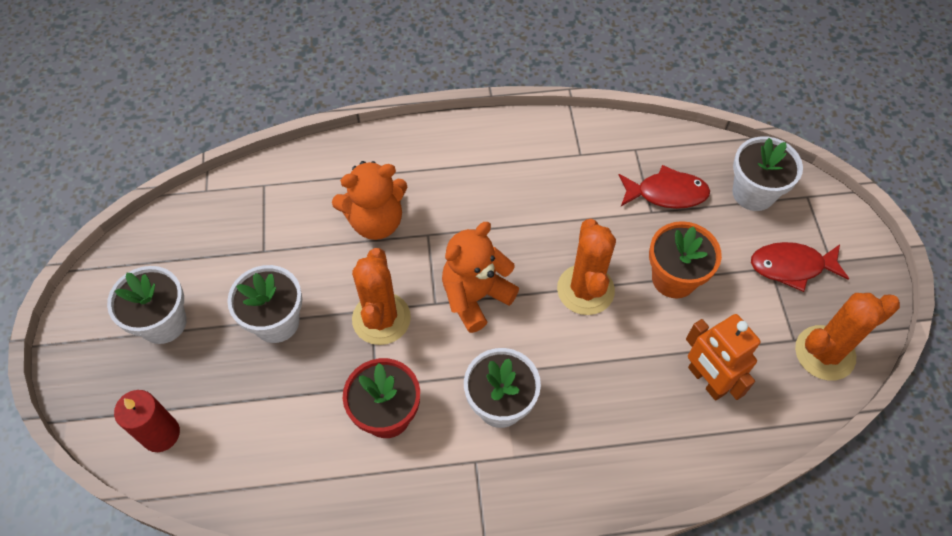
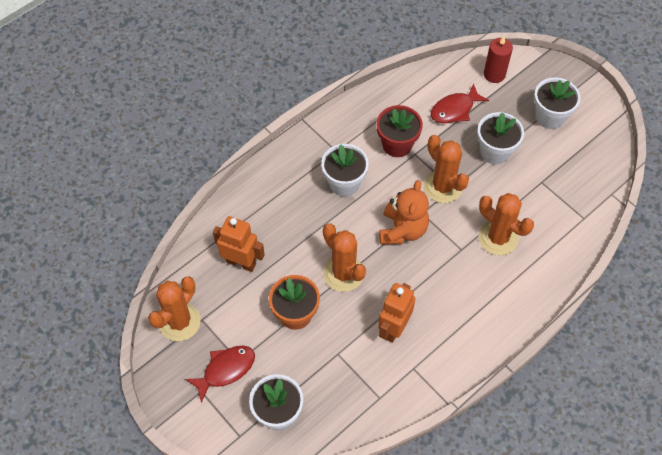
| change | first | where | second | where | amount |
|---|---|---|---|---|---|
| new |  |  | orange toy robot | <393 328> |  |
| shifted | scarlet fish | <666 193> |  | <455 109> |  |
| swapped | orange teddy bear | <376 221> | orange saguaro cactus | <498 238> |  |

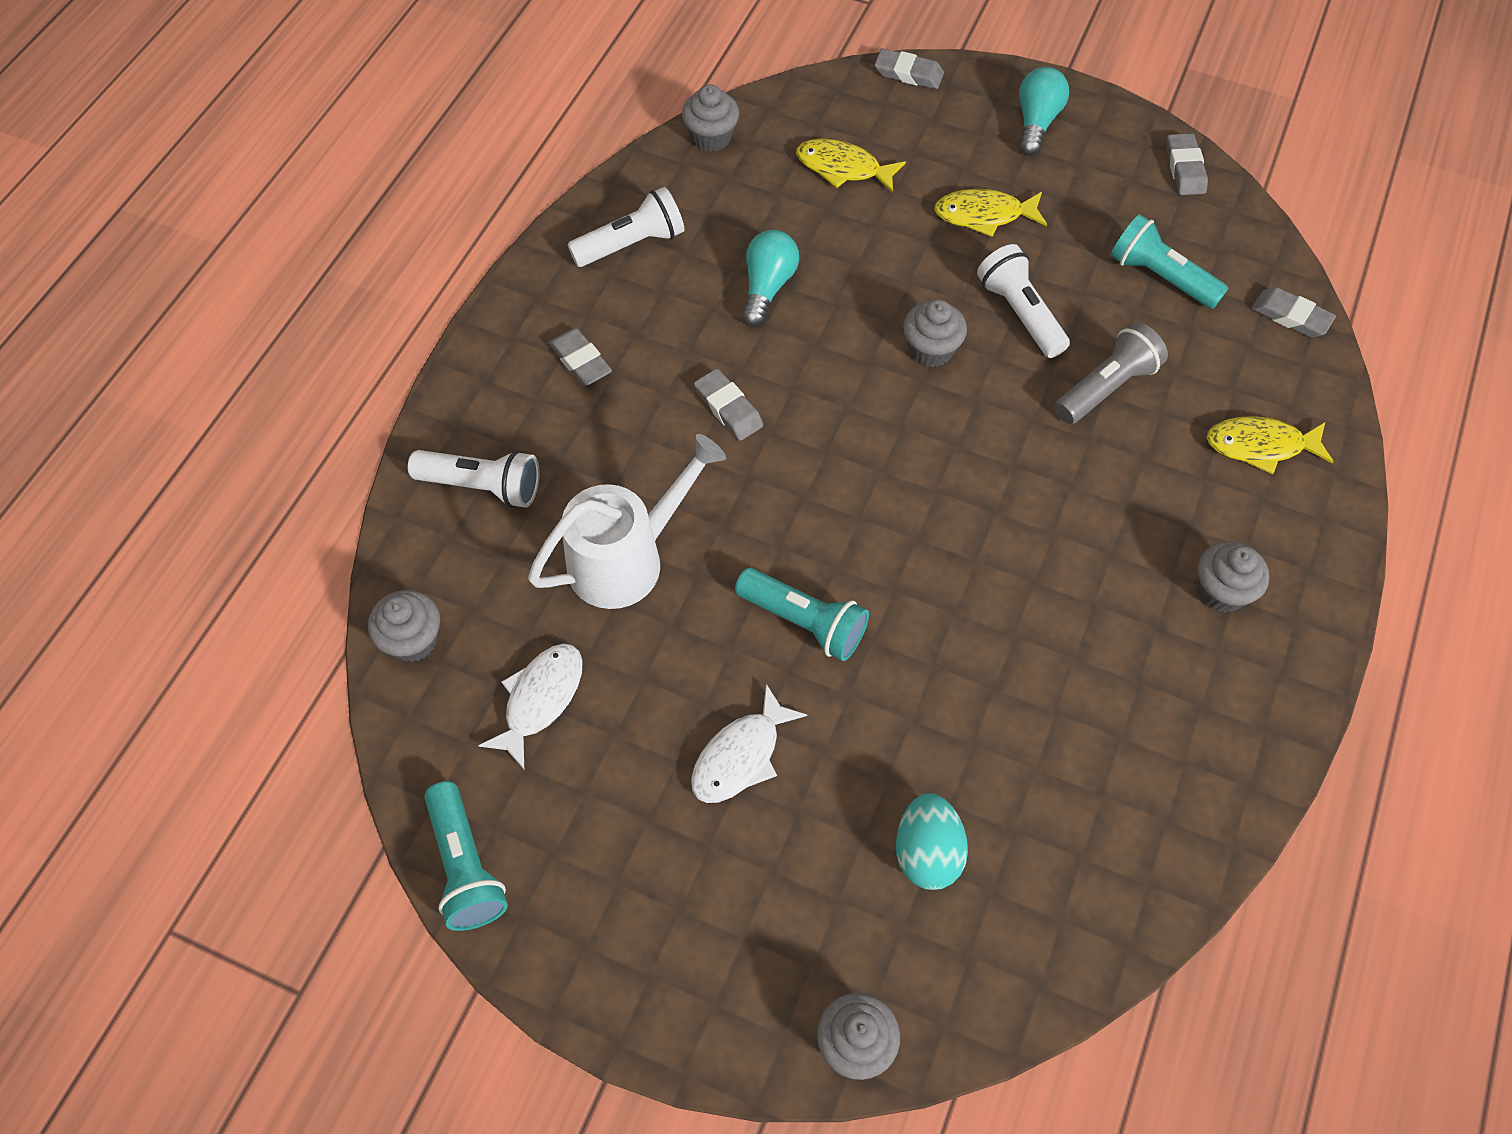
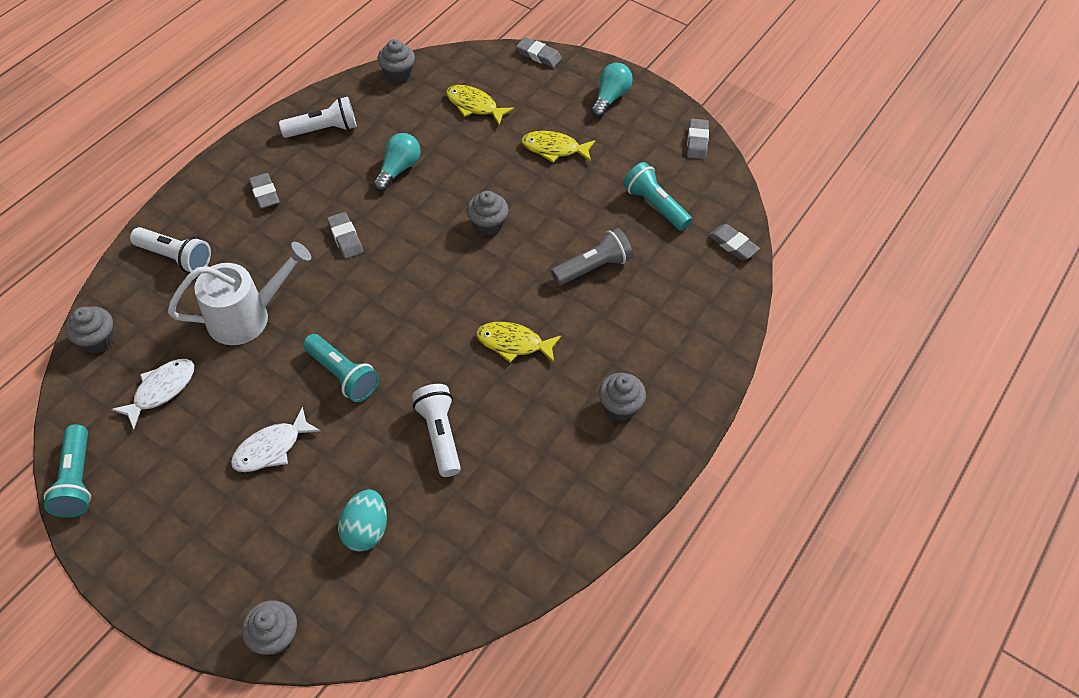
| change | first | where | second | where | amount |
|---|---|---|---|---|---|
| shifted | snow-white flashlight | <1020 313> |  | <440 435> |  |
| shifted | bright yellow fish | <1260 446> |  | <513 343> |  |

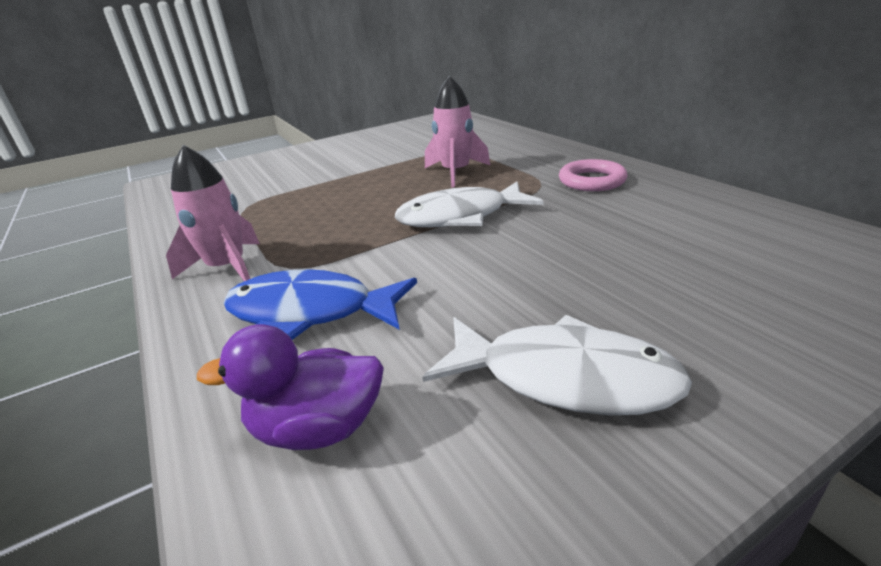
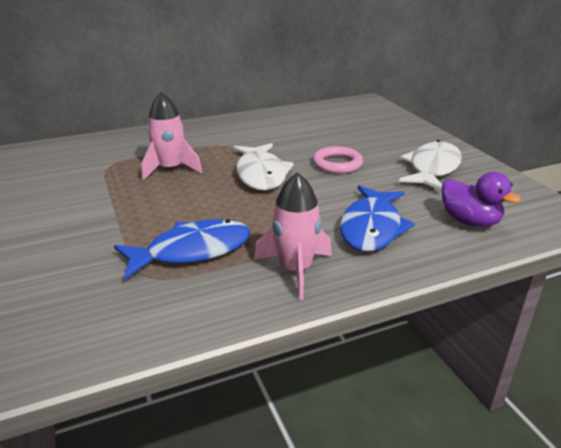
| change | first | where | second | where | amount |
|---|---|---|---|---|---|
| new |  |  | royal blue fish | <192 251> |  |
| shifted | pink hoop | <592 181> |  | <337 164> |  |
| rotated | royal purple duck | <318 428> |  | <469 221> | 45 degrees counterclockwise |

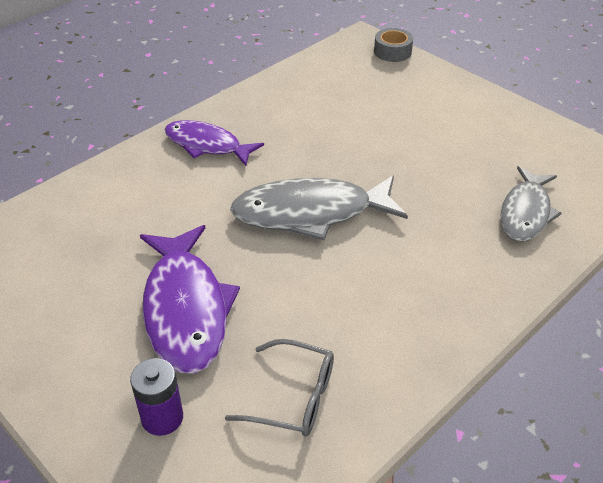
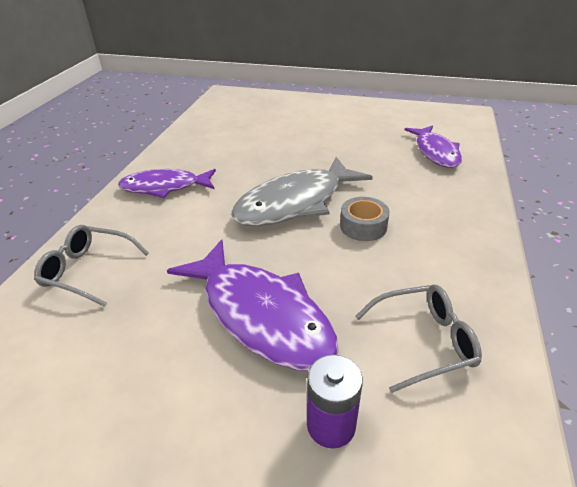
| change | first | where | second | where | amount |
|---|---|---|---|---|---|
| new |  |  | ash-grey spectacles | <88 270> |  |
| shifted | ash-grey sticky tape | <392 52> |  | <363 226> |  |
| repainted | ash-grey fish | <525 212> | royal purple fish | <435 152> |  |

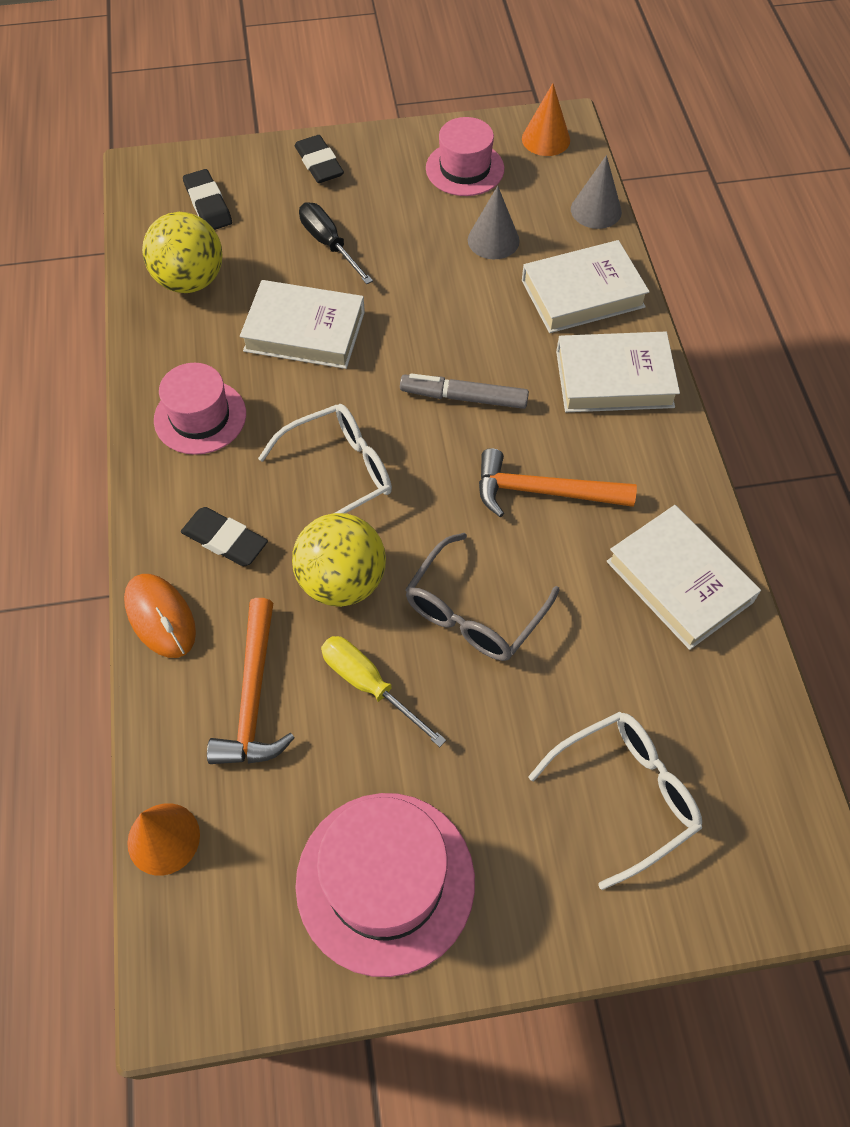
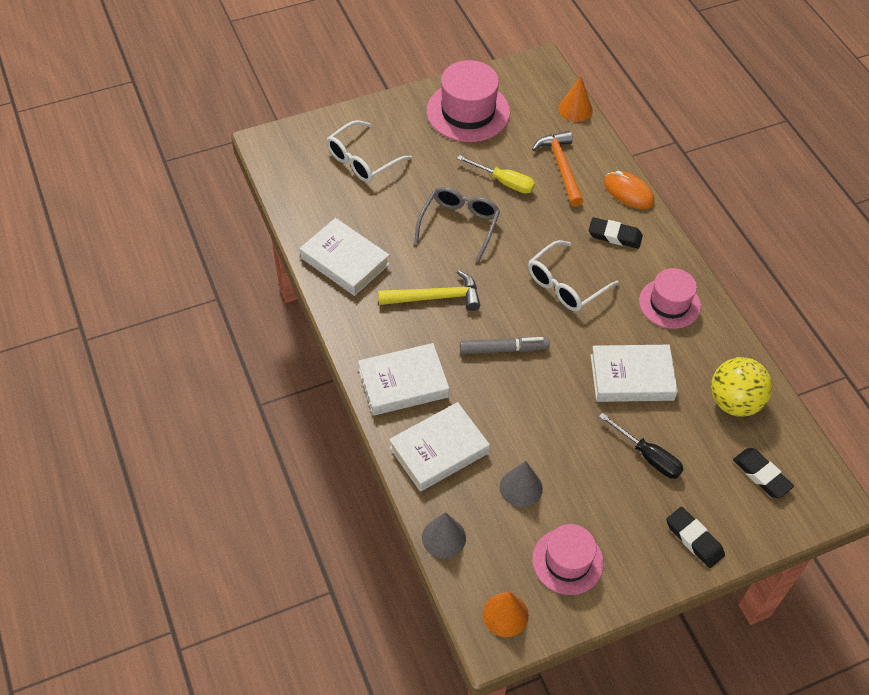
| change | first | where | second | where | amount |
|---|---|---|---|---|---|
| repainted | orange hammer | <543 491> | bright yellow hammer | <435 297> |  |
| gone | bright yellow play ball | <342 581> |  |  |  |

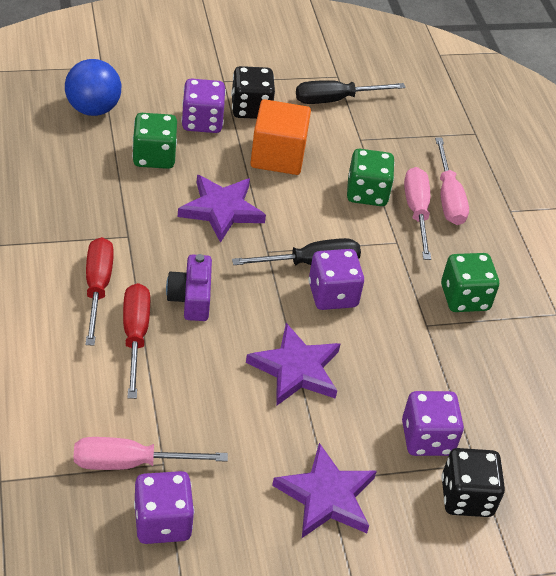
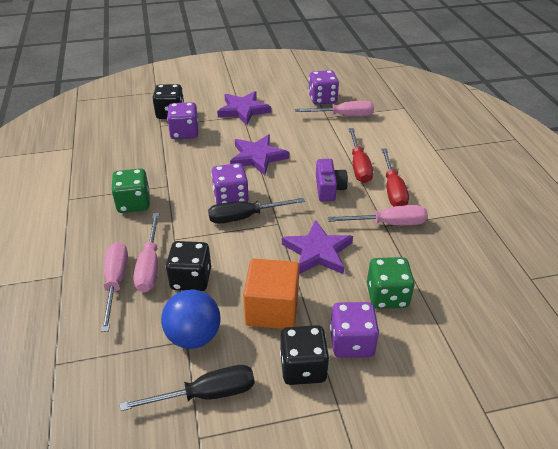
| change | first | where | second | where | amount |
|---|---|---|---|---|---|
| shifted | royal blue play ball | <93 109> |  | <194 336> |  |
| repainted | emerald dice | <367 193> | ebony dice | <191 279> |  |
| new |  |  | pink screwdriver | <388 223> |  |

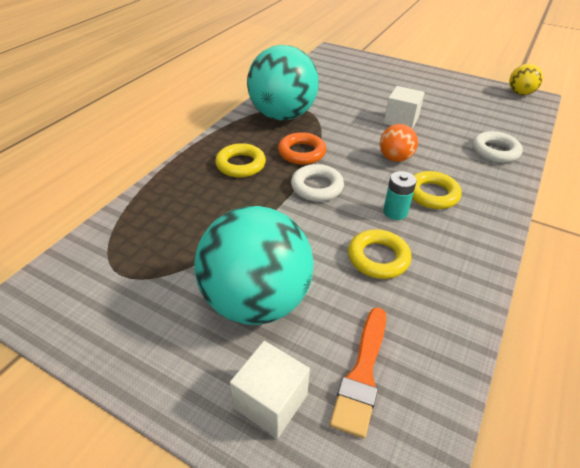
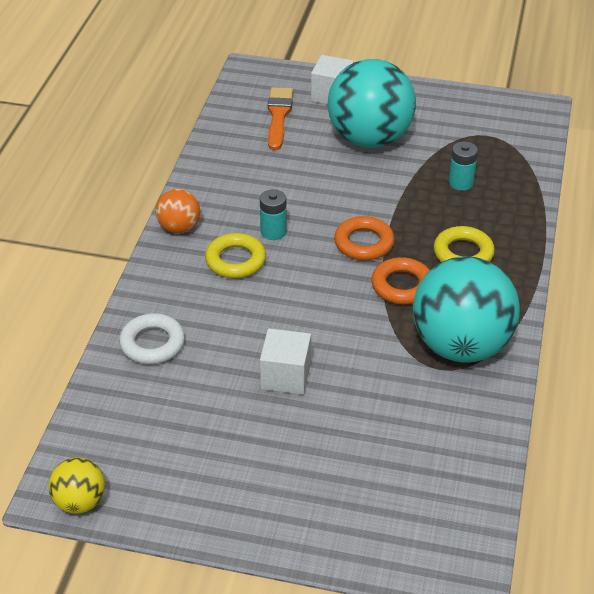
| change | first | where | second | where | amount |
|---|---|---|---|---|---|
| shifted | orange play ball | <395 158> |  | <179 228> |  |
| repainted | snow-white hoop | <317 187> | orange hoop | <364 243> |  |
| new |  |  | turquoise AA battery | <461 183> |  |
| gone | bright yellow hoop | <378 258> |  |  |  |

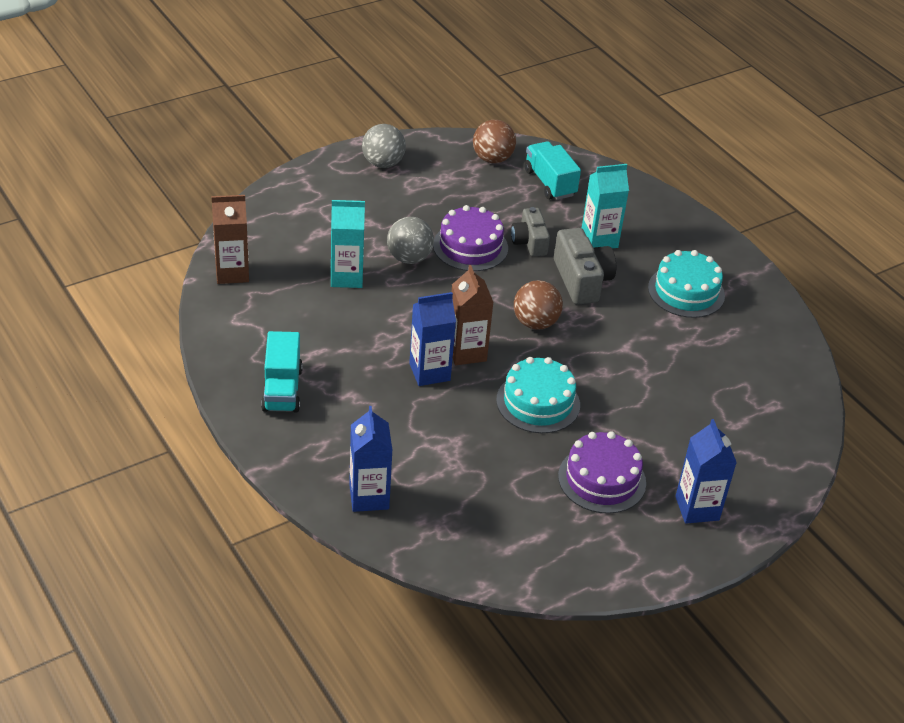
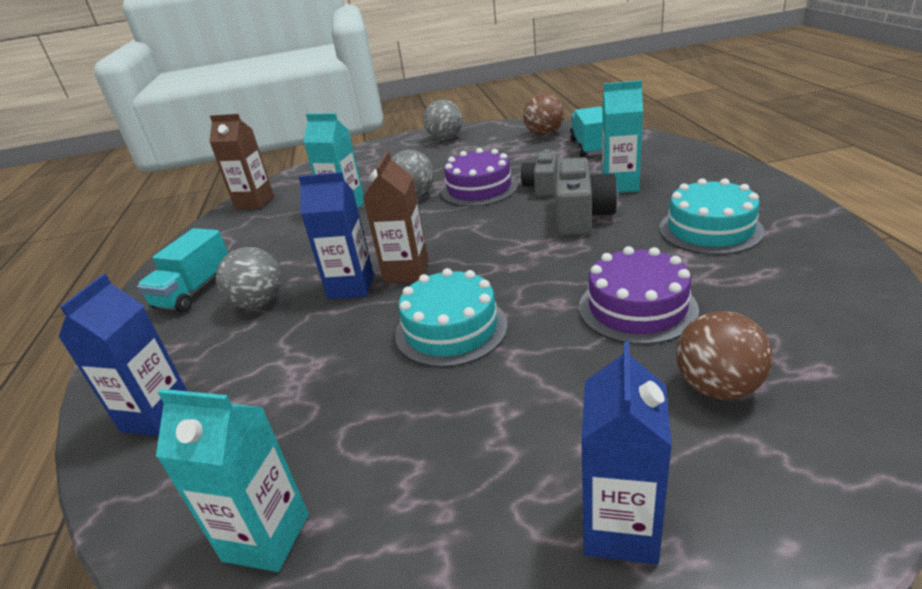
| change | first | where | second | where | amount |
|---|---|---|---|---|---|
| new |  |  | turquoise milk carton | <266 537> |  |
| new |  |  | ash-grey play ball | <259 303> |  |
| shifted | royal purple gateau | <602 479> |  | <637 308> |  |
| shifted | dark brown play ball | <535 323> |  | <717 387> |  |

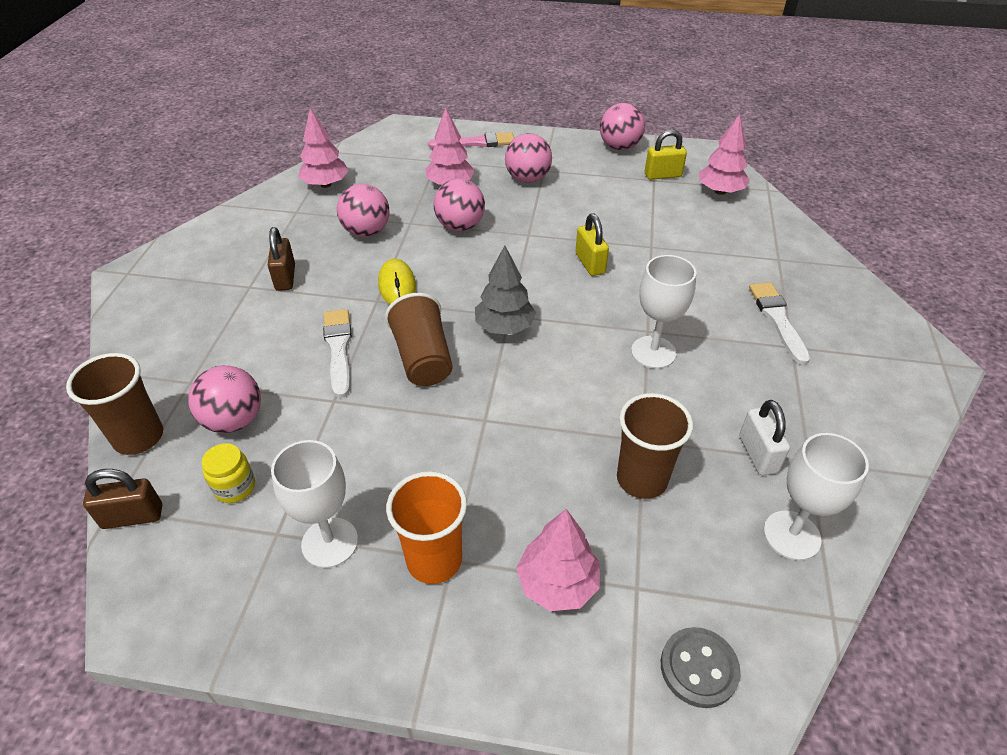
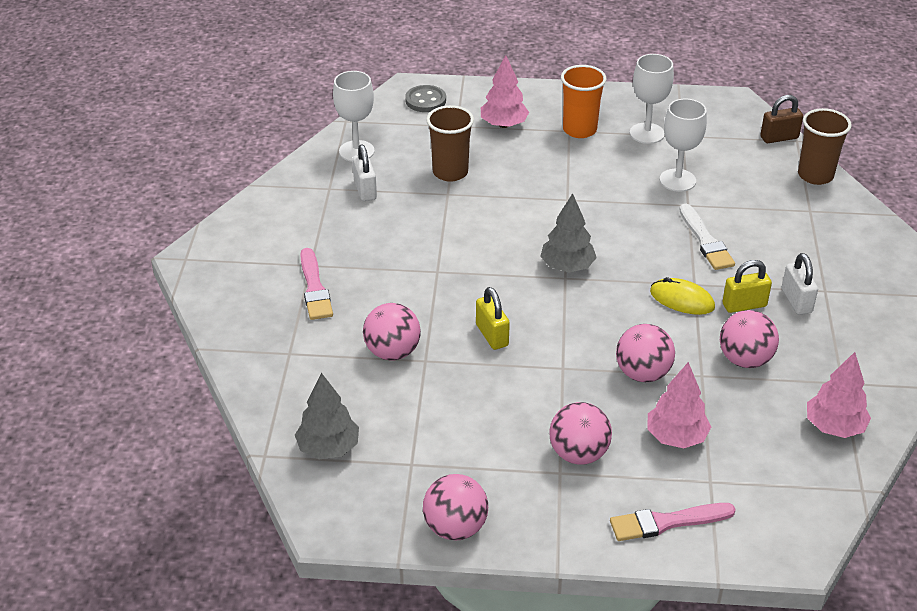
| change | first | where | second | where | amount |
|---|---|---|---|---|---|
| repainted | pink tree | <720 191> | ash-grey tree | <328 448> |  |
| repainted | snow-white paint brush | <777 319> | pink paint brush | <314 288> |  |
| shifted | pink play ball | <234 420> |  | <392 352> |  |
| rotated | bright yellow computer mouse | <397 285> |  | <682 300> | 45 degrees counterclockwise |
| shifted | snow-white wine glass | <653 352> |  | <677 180> |  |
| shifted | bright yellow small lock | <663 175> |  | <744 305> |  |
| repainted | dark brown small lock | <285 278> | snow-white small lock | <796 301> |  |
| gone | bright yellow jar | <235 487> |  |  |  |
| gone | dark brown tumbler | <423 358> |  |  |  |

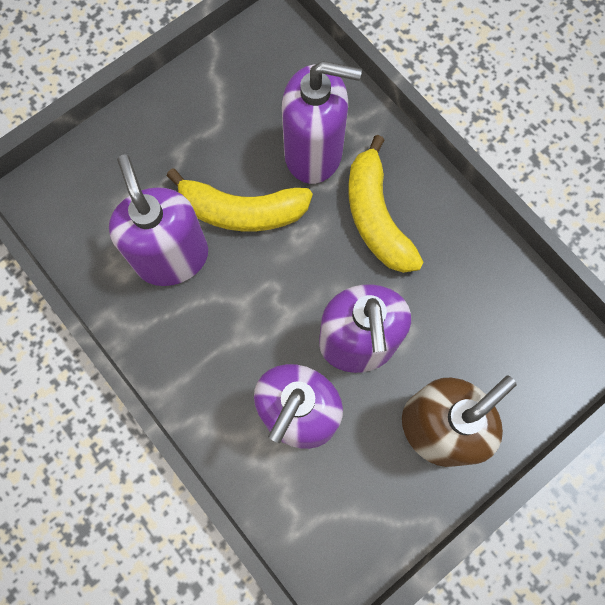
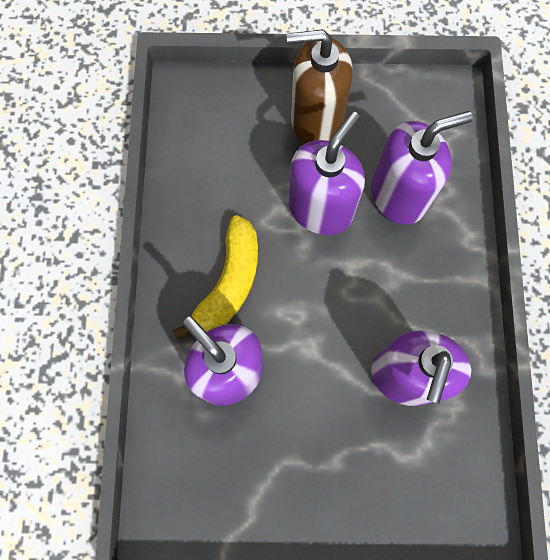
| change | first | where | second | where | amount |
|---|---|---|---|---|---|
| gone | bright yellow toy banana | <242 211> |  |  |  |

